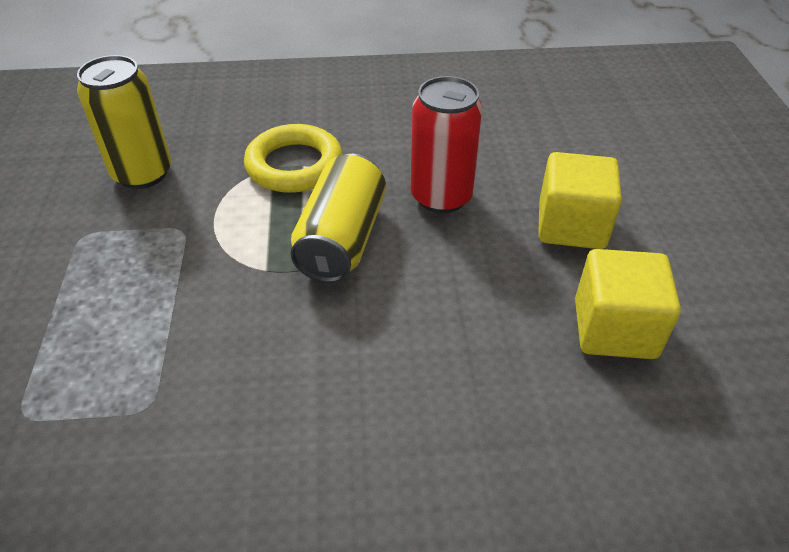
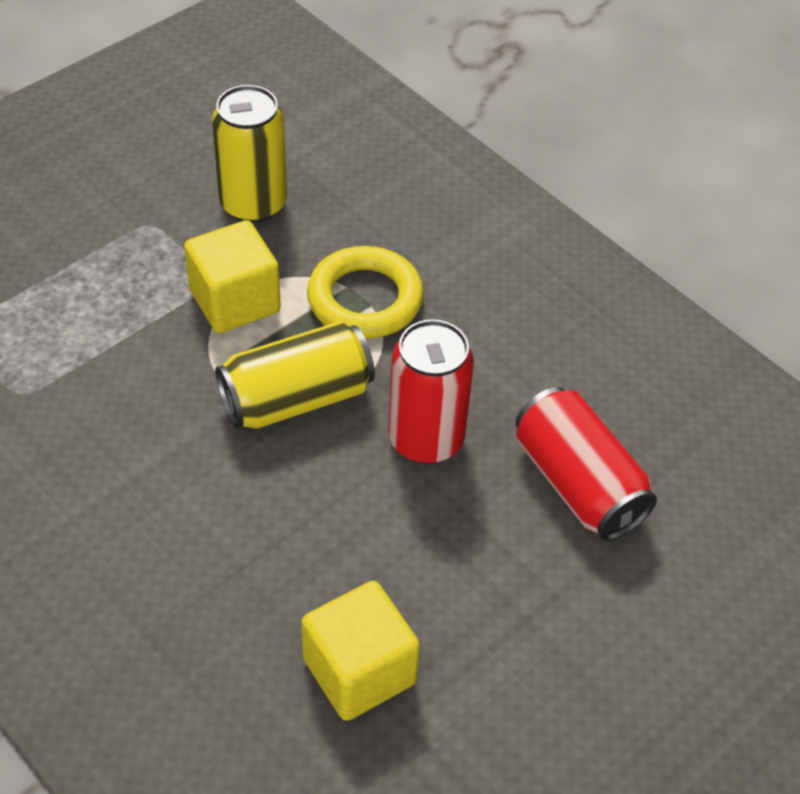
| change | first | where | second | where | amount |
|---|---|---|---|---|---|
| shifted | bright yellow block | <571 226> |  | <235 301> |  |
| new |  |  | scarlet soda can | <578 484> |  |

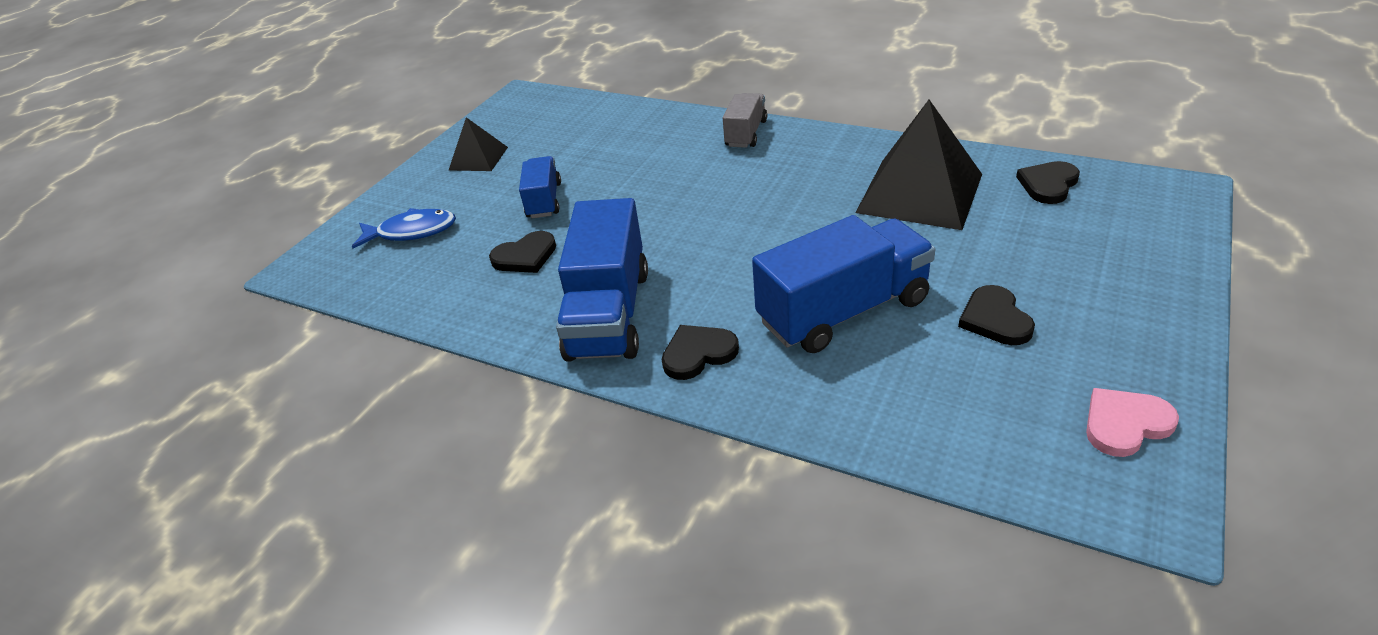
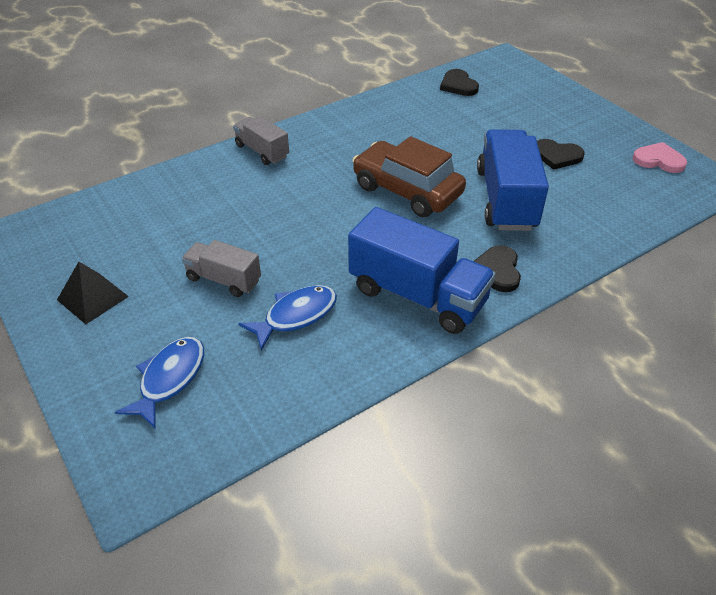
| change | first | where | second | where | amount |
|---|---|---|---|---|---|
| repainted | royal blue lorry | <544 200> | ash-grey lorry | <224 279> |  |
| swapped | ebony heart shape | <525 256> | royal blue fish | <296 316> |  |
| new |  |  | dark brown car | <407 190> |  |
| rotated | pink heart shape | <1125 424> |  | <658 160> | 105 degrees clockwise |
| gone | ebony pyramid shape | <920 193> |  |  |  |

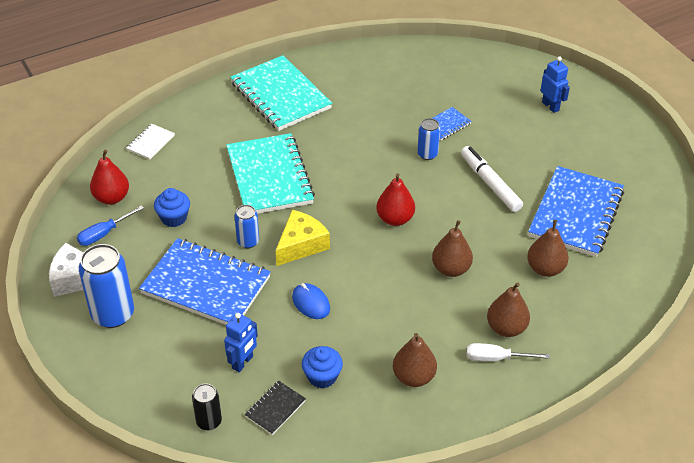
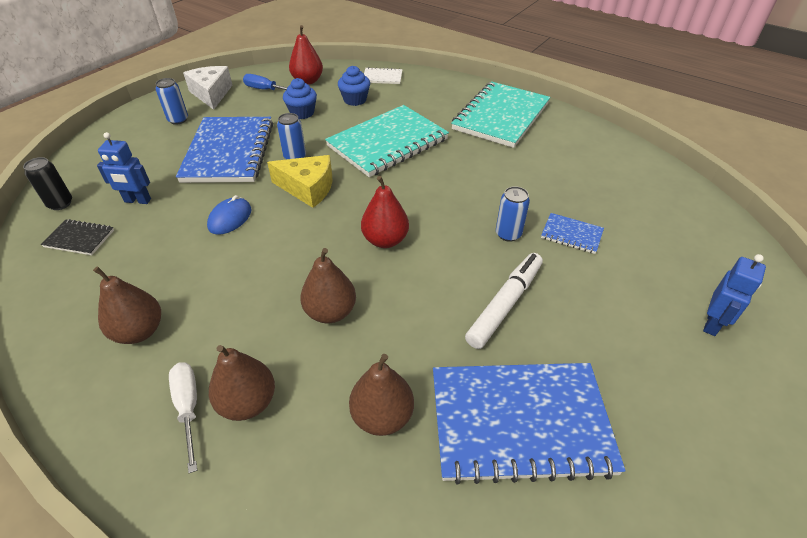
| change | first | where | second | where | amount |
|---|---|---|---|---|---|
| scaled | royal blue soda can | <113 314> |  | <178 120> | x0.55 |
| shifted | royal blue muffin | <322 377> |  | <355 100> |  |

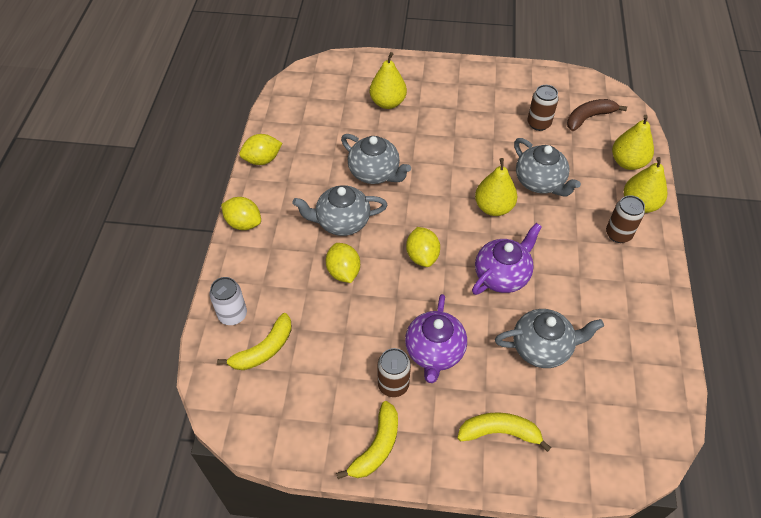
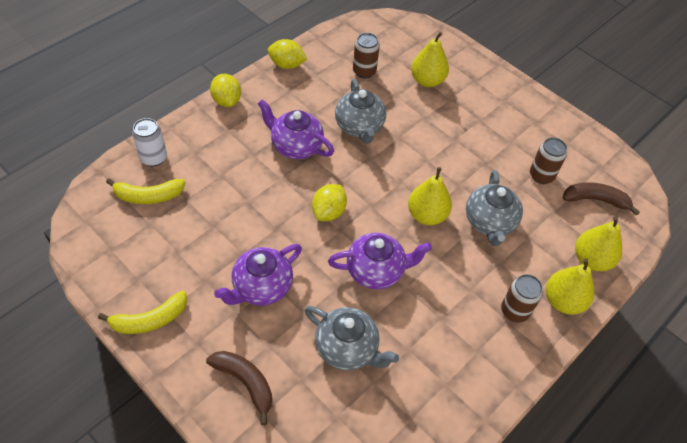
| change | first | where | second | where | amount |
|---|---|---|---|---|---|
| repainted | bright yellow toy banana | <499 432> | dark brown toy banana | <245 382> |  |
| repainted | ash-grey tea pot | <342 222> | royal purple tea pot | <296 146> |  |
| shifted | dark brown soda can | <393 385> |  | <364 71> |  |
| gone | bright yellow toy lemon | <343 272> |  |  |  |

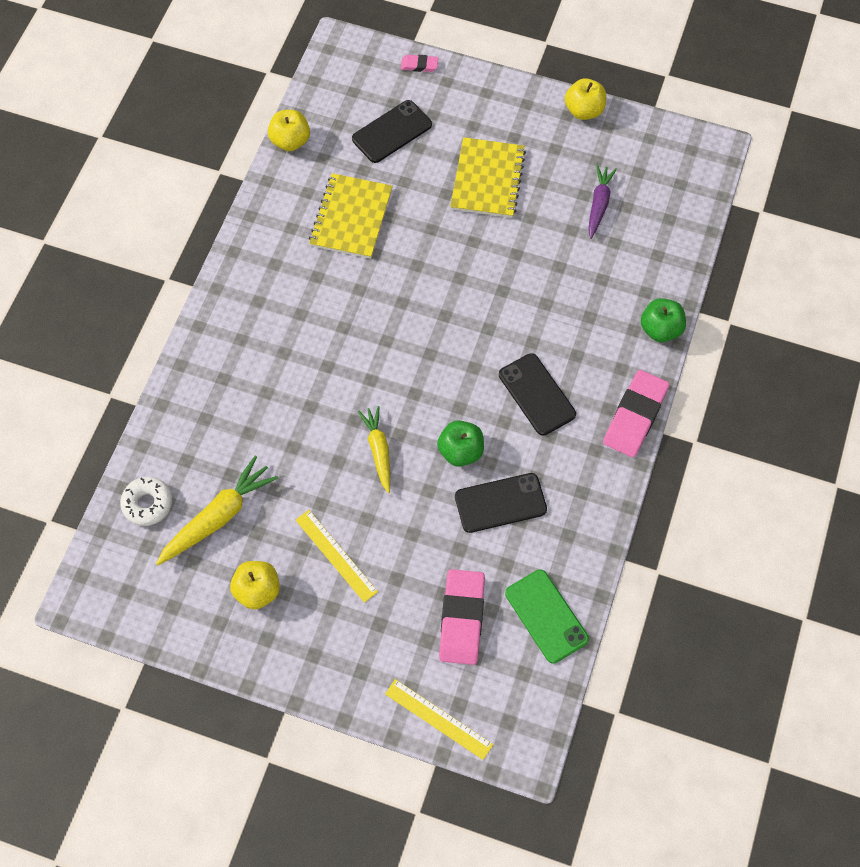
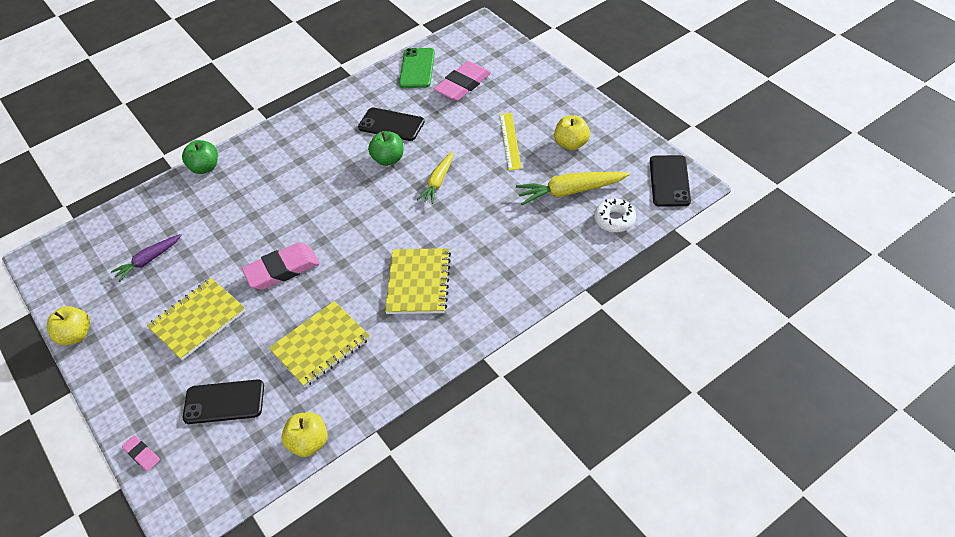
| change | first | where | second | where | amount |
|---|---|---|---|---|---|
| shifted | pink eraser | <635 416> |  | <282 269> |  |
| new |  |  | bright yellow exercise book | <418 282> |  |
| shifted | ebony smartphone | <537 394> |  | <669 181> |  |
| gone | bright yellow straightedge | <438 719> |  |  |  |

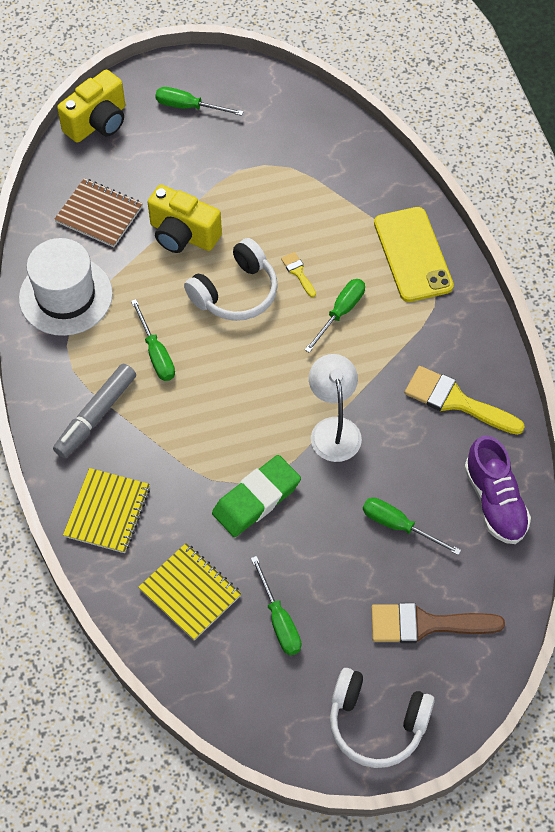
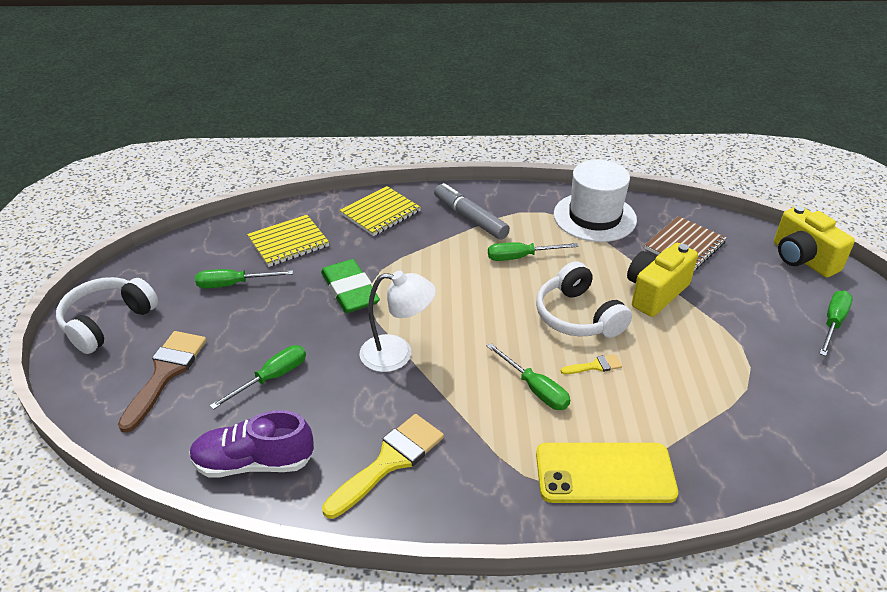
| change | first | where | second | where | amount |
|---|---|---|---|---|---|
| rotated | bright yellow exercise book | <107 512> |  | <380 213> | 75 degrees counterclockwise |

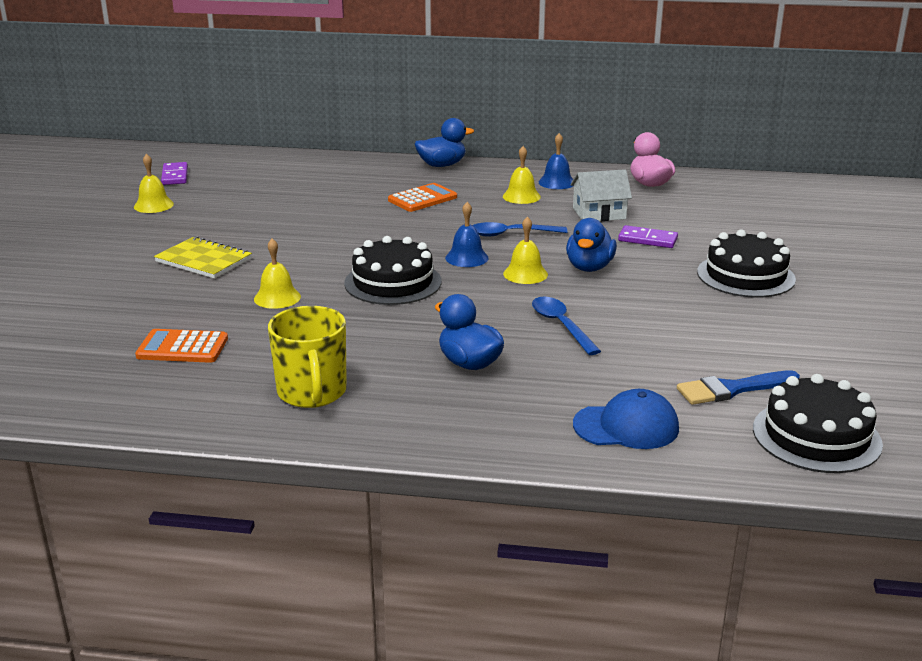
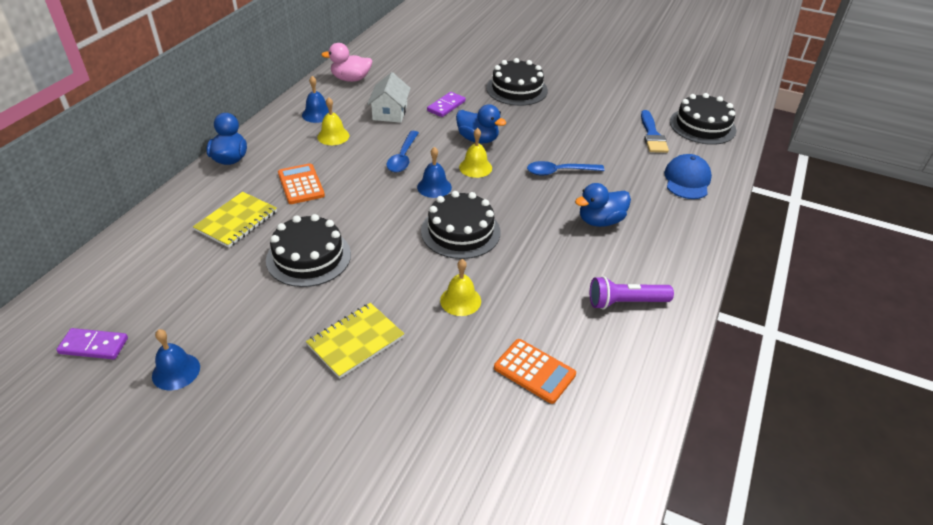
| change | first | where | second | where | amount |
|---|---|---|---|---|---|
| repainted | bright yellow bell | <153 205> | royal blue bell | <176 371> |  |
| new |  |  | bright yellow exercise book | <236 221> |  |
| new |  |  | ebony gateau | <308 257> |  |
| rotated | orange calculator | <182 347> |  | <534 371> | 75 degrees counterclockwise |
| swapped | bright yellow mug | <312 392> | royal purple flashlight | <625 302> |  |

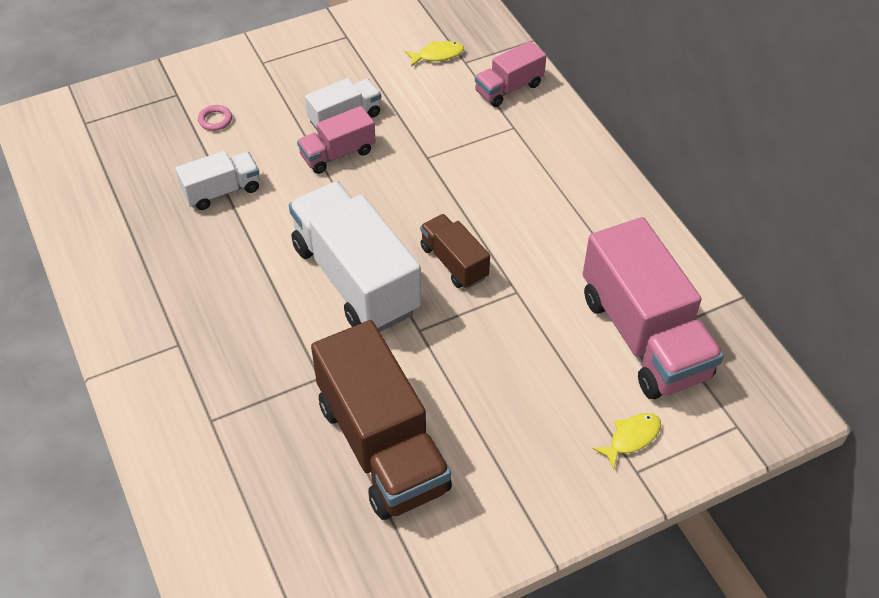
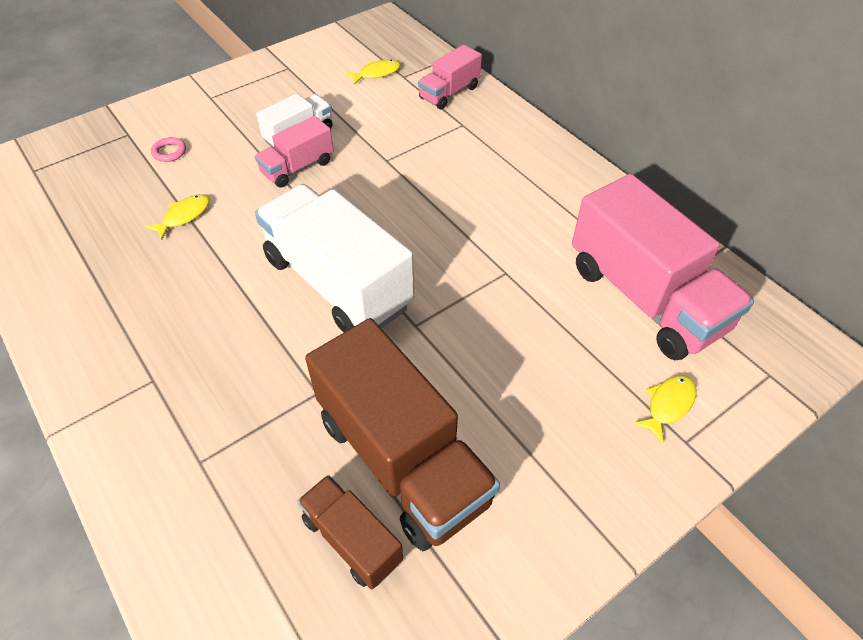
| change | first | where | second | where | amount |
|---|---|---|---|---|---|
| swapped | snow-white lorry | <222 191> | bright yellow fish | <184 216> |  |
| shifted | dark brown lorry | <454 262> |  | <352 539> |  |

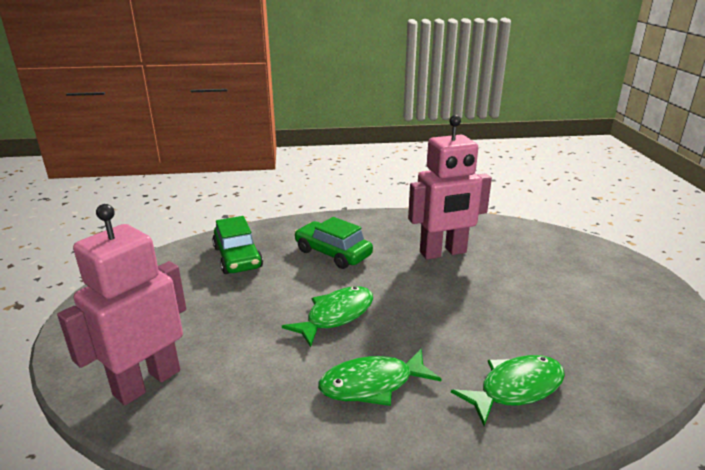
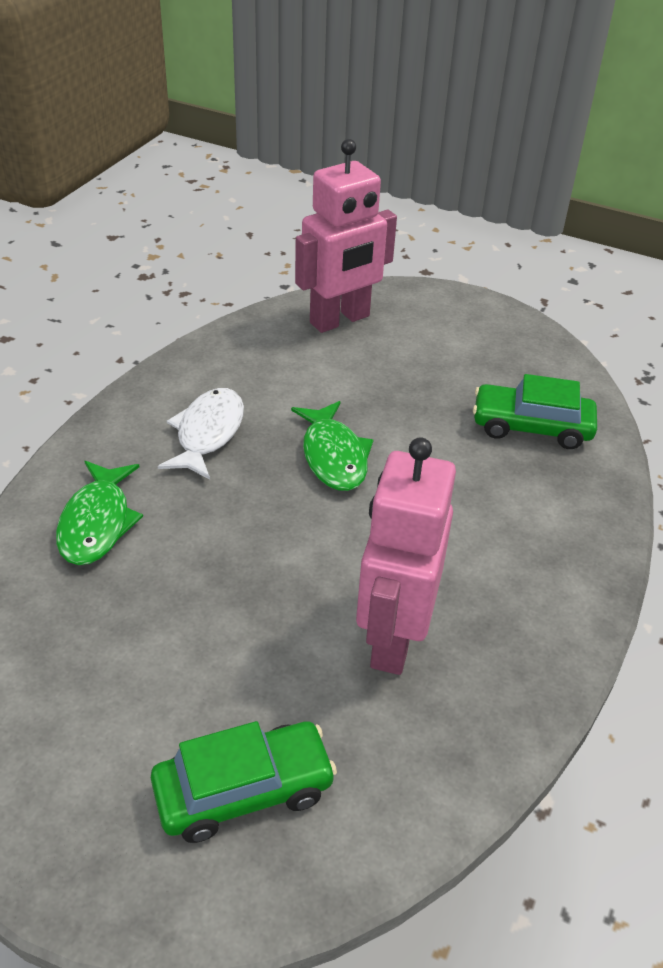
| change | first | where | second | where | amount |
|---|---|---|---|---|---|
| shifted | emerald car | <333 253> |  | <243 790> |  |
| repainted | emerald fish | <372 384> | snow-white fish | <208 433> |  |
| rotated | pink toy robot | <147 382> |  | <340 320> | 75 degrees clockwise |

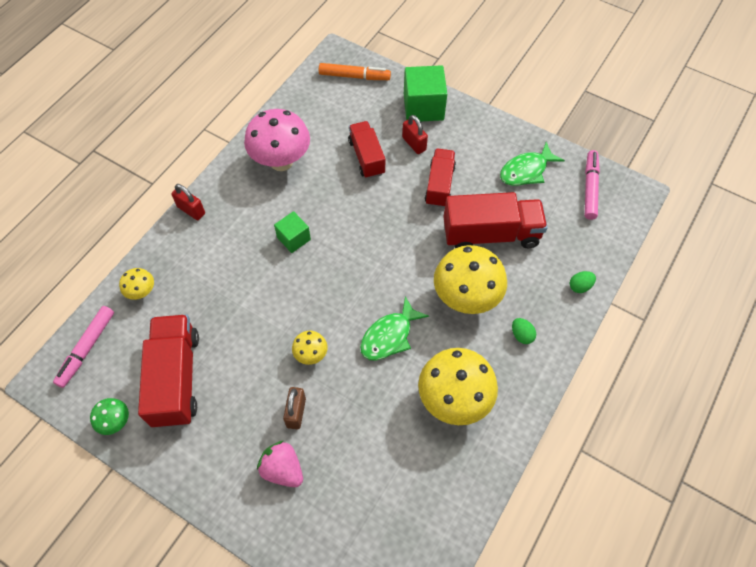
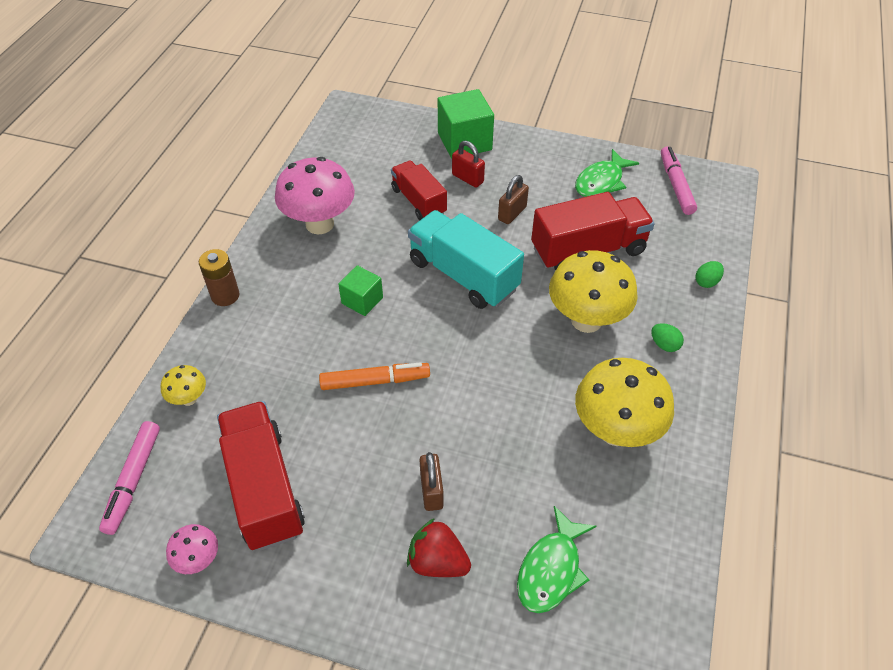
| change | first | where | second | where | amount |
|---|---|---|---|---|---|
| repainted | emerald mushroom | <116 422> | pink mushroom | <198 560> |  |
| swapped | scarlet small lock | <191 210> | dark brown AA battery | <225 296> |  |
| shifted | orange marker pen | <354 76> |  | <375 381> |  |
| repainted | pink berry | <283 469> | scarlet berry | <437 561> |  |
| new |  |  | turquoise lorry | <463 275> |  |
| swapped | scarlet lorry | <439 185> | dark brown small lock | <512 213> |  |
| shifted | emerald fish | <389 336> |  | <551 569> |  |
| gone | bright yellow mushroom | <311 355> |  |  |  |

